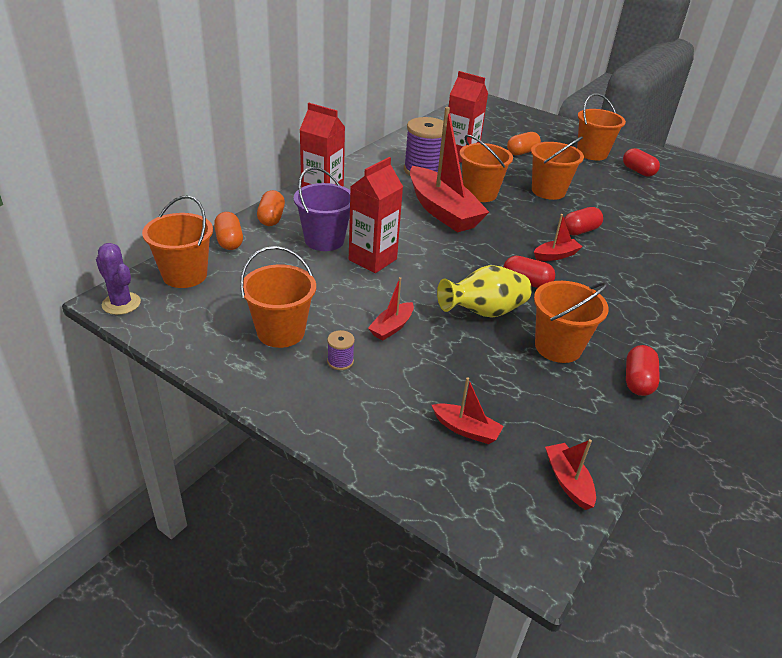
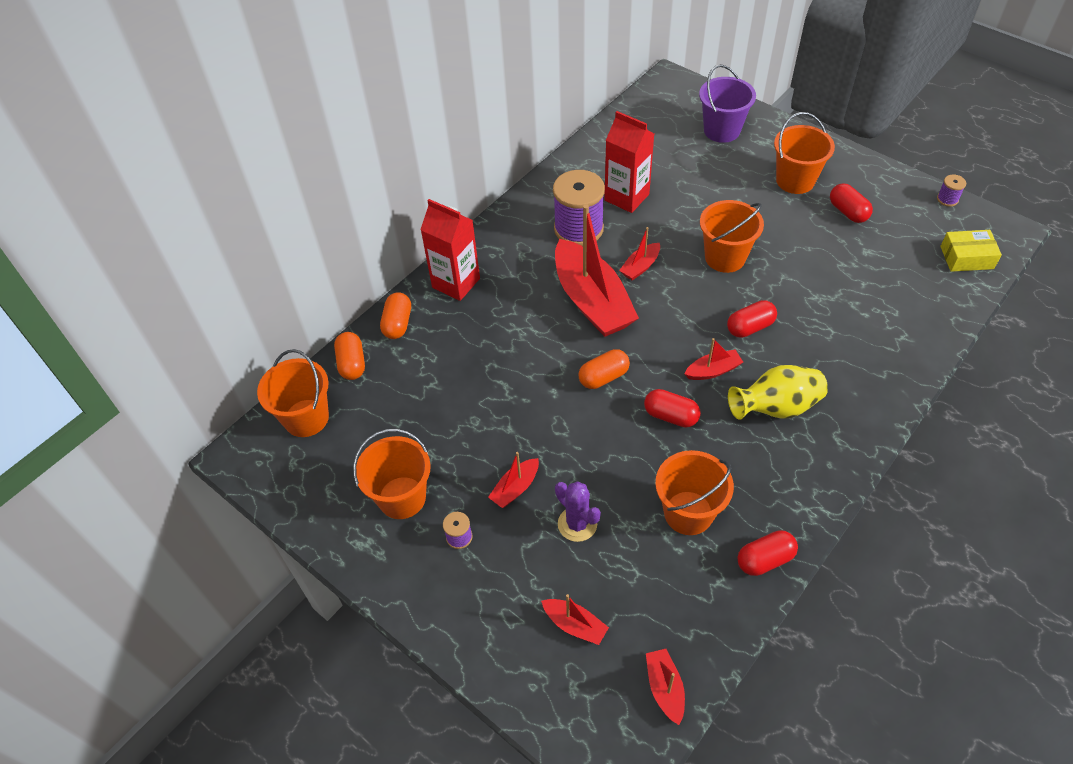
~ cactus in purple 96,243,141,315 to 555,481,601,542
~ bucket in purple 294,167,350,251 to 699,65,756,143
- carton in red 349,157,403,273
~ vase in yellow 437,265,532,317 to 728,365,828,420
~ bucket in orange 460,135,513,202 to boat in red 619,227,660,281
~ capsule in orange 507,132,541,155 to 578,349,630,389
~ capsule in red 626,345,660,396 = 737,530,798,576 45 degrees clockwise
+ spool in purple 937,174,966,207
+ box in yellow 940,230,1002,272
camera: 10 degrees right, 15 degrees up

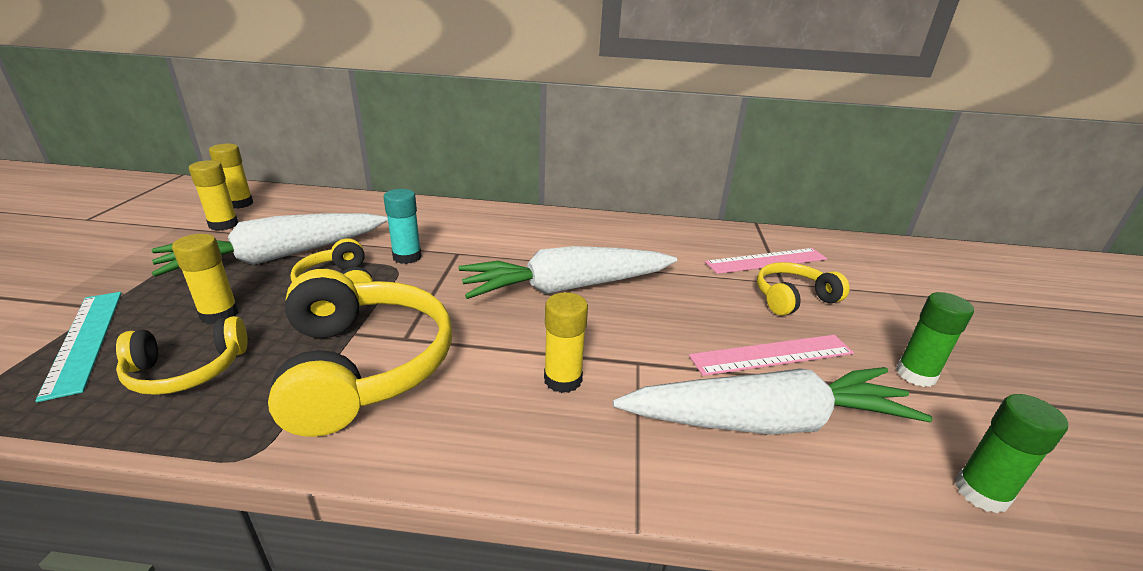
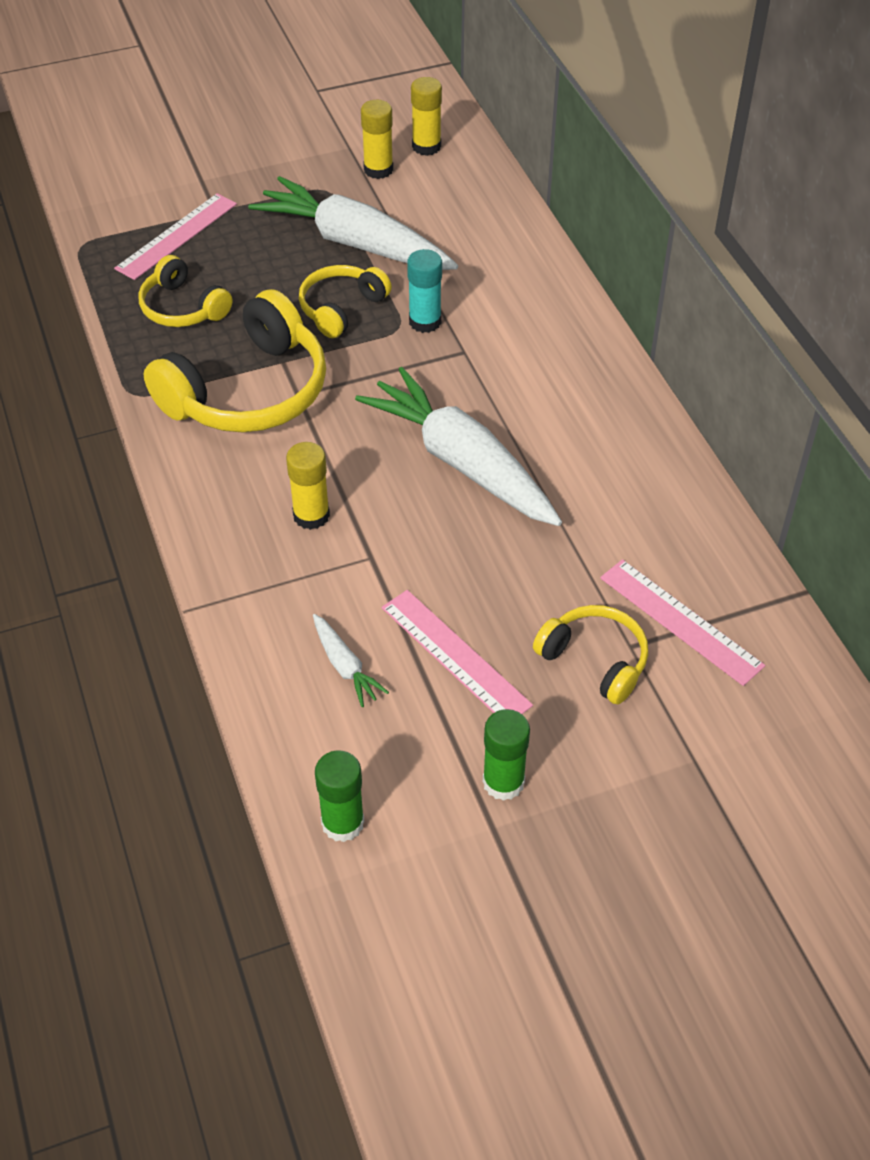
~ ruler in turquoise 35,292,122,402 to ruler in pink 114,193,237,280
- glue stick in yellow 172,234,239,324
~ carrot in white 613,367,933,435 = 313,614,389,707 x0.43
camera: 65 degrees right, 20 degrees up

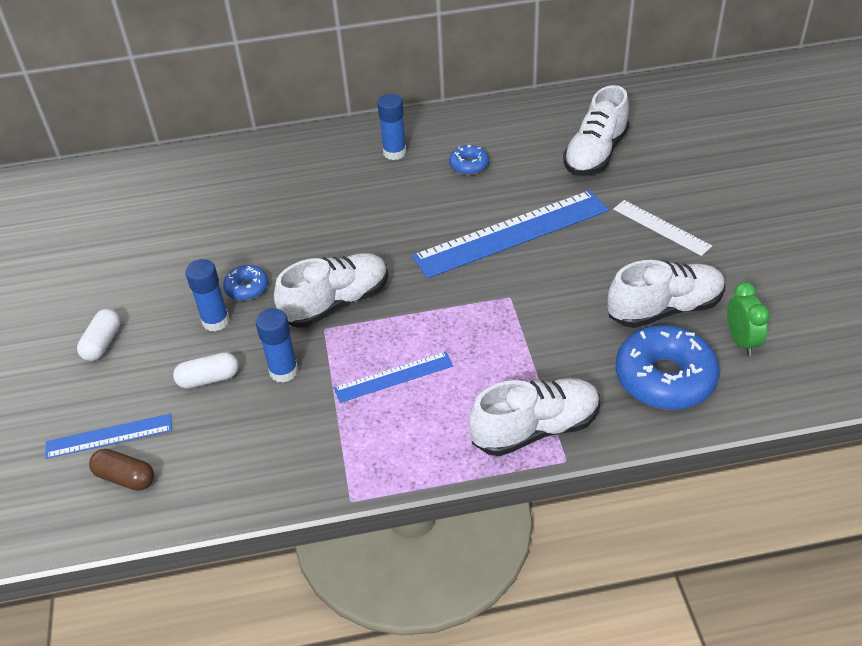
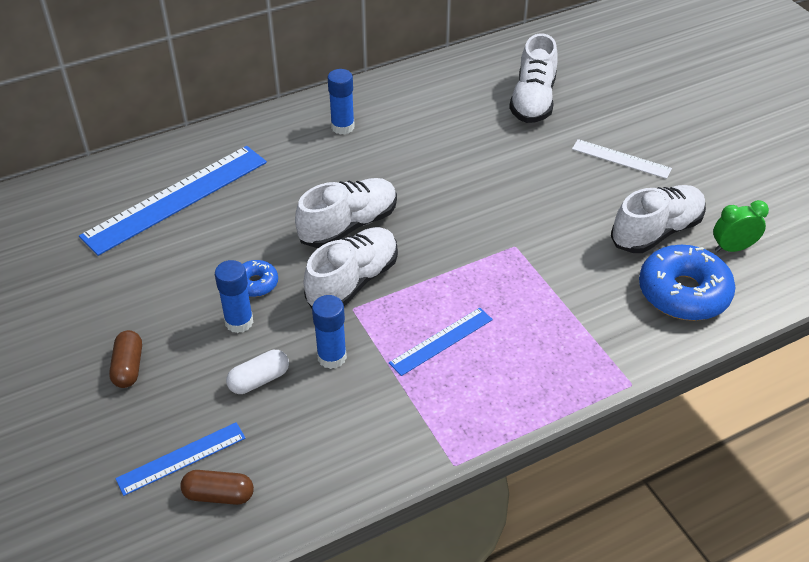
~ capsule in white 77,309,121,361 to capsule in brown 109,330,142,388
~ ruler in blue 412,190,609,278 to 79,146,267,256
- donut in blue 449,145,489,175
~ shoe in white 469,378,600,456 to 295,178,397,248
~ clock in green 727,282,770,356 = 713,200,769,252 75 degrees counterclockwise
camera: 20 degrees left, 0 degrees up

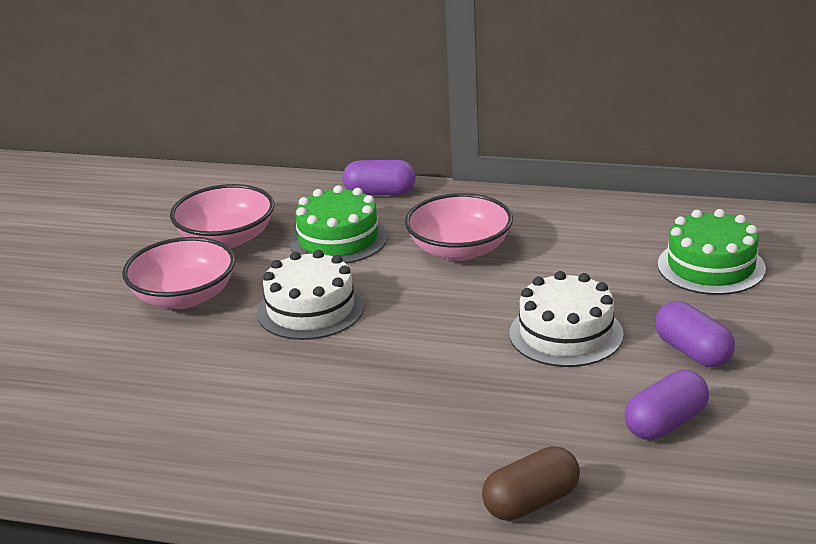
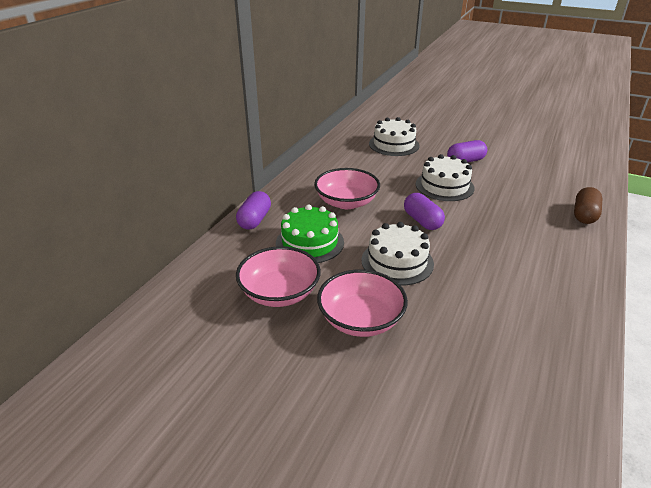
~ capsule in brown 482,446,580,521 = 574,187,603,224 45 degrees clockwise
~ capsule in purple 625,370,709,440 to 404,193,445,230
~ cake in green 658,209,766,295 to cake in white 369,117,419,156
camera: 80 degrees left, 5 degrees up

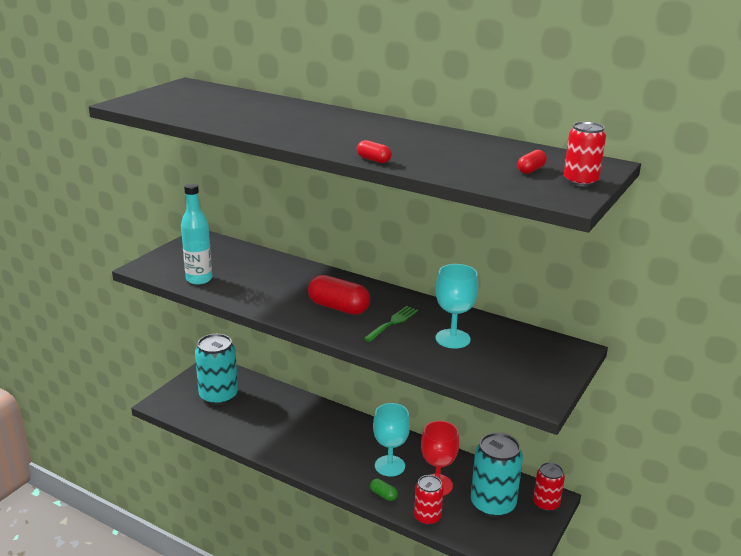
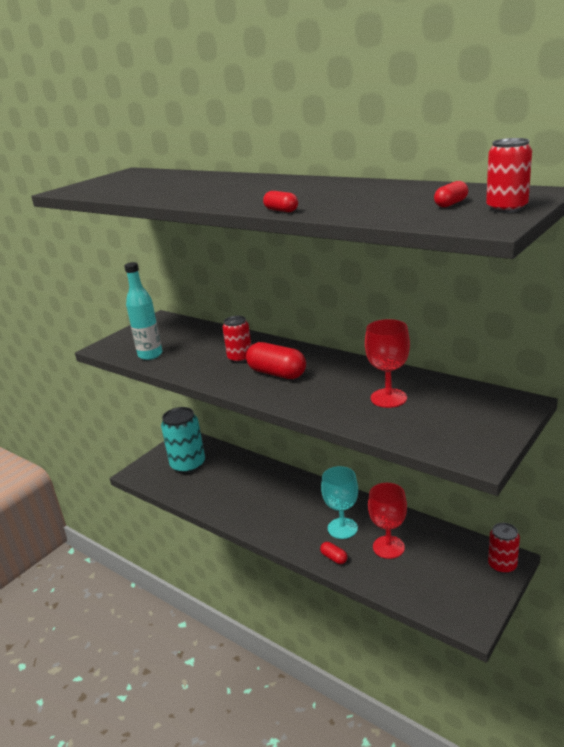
- fork in green 364,306,418,342
~ capsule in green 370,478,398,501 to capsule in red 320,542,348,564
~ can in red 414,475,444,525 to 223,316,251,363
~ goblet in turquoise 435,264,478,349 to goblet in red 365,319,410,408
- can in turquoise 471,433,523,517
camera: 10 degrees right, 0 degrees up

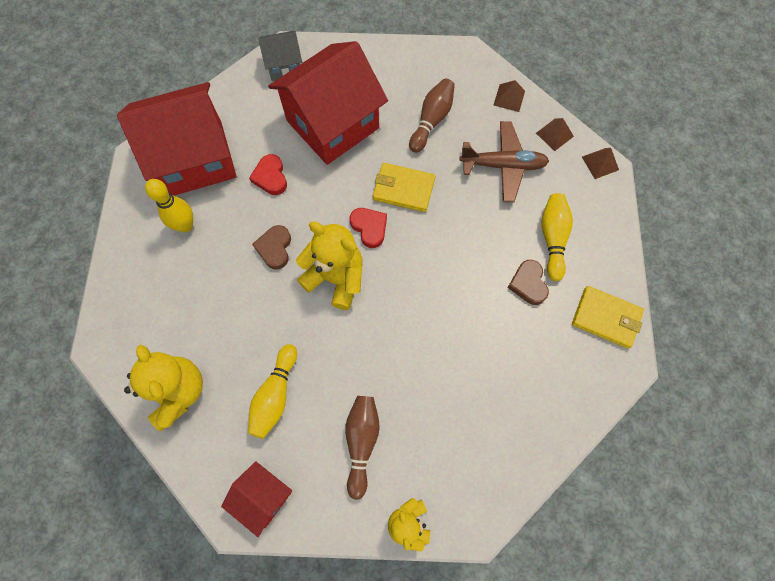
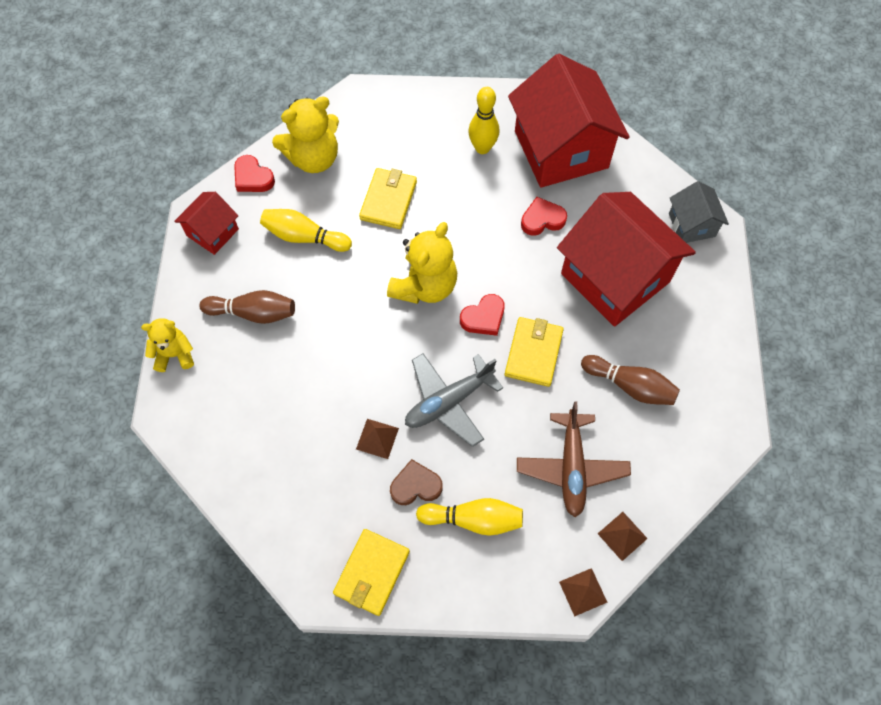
- heart in brown 252,225,291,270
~ pyramid in brown 494,80,525,112 to 356,419,399,459
+ heart in red 234,155,275,192
+ wallet in yellow 359,168,417,229
+ plane in grey 405,353,503,447
camera: 90 degrees right, 5 degrees down

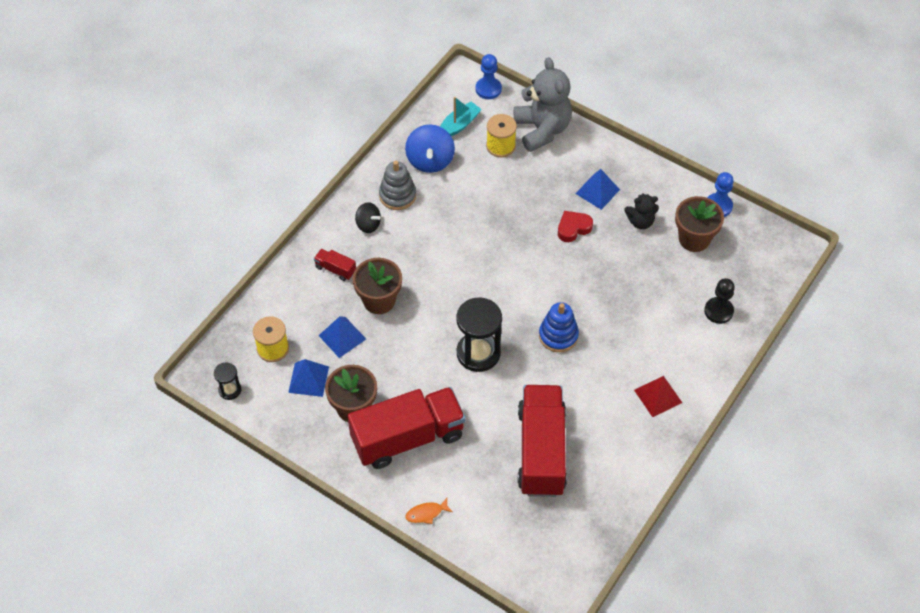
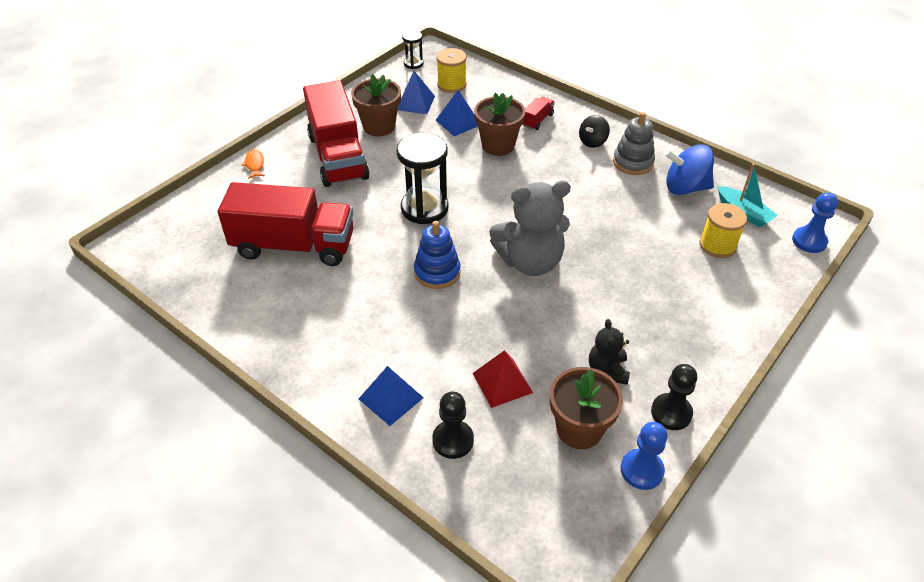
~ teddy bear in grey 514,57,572,152 to 489,181,571,276
- heart in red 558,211,593,242
~ pyramid in blue 575,169,620,210 to 359,366,424,426
~ pyramid in red 634,376,682,417 to 473,350,533,408
+ pawn in black 651,364,697,430
camera: 95 degrees right, 10 degrees down

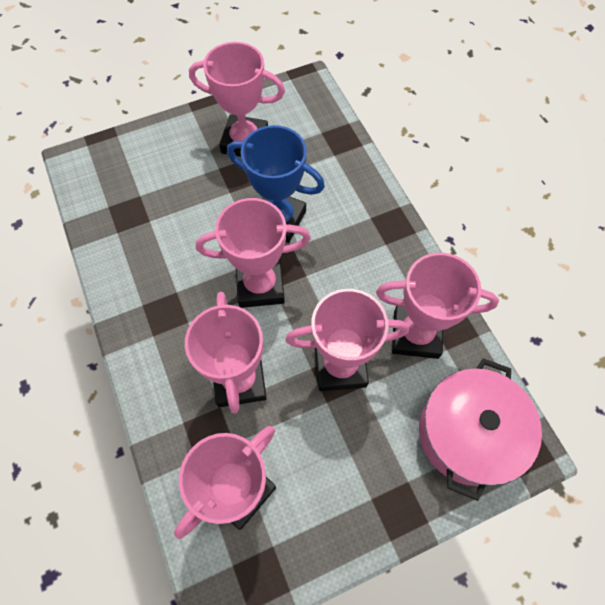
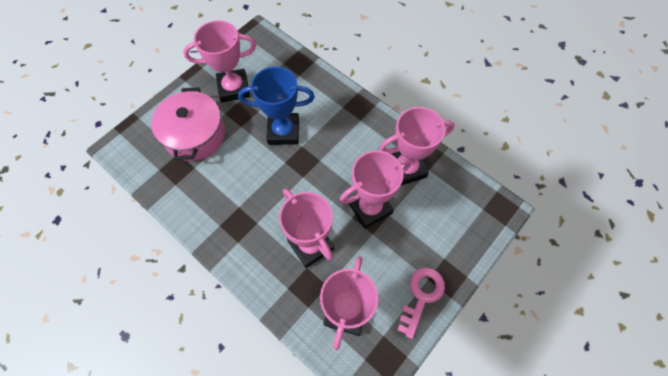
- trophy in pink 196,198,311,308
~ pot in pink 419,358,542,501 to 151,87,225,161
+ key in pink 397,267,445,339
camera: 25 degrees left, 0 degrees up

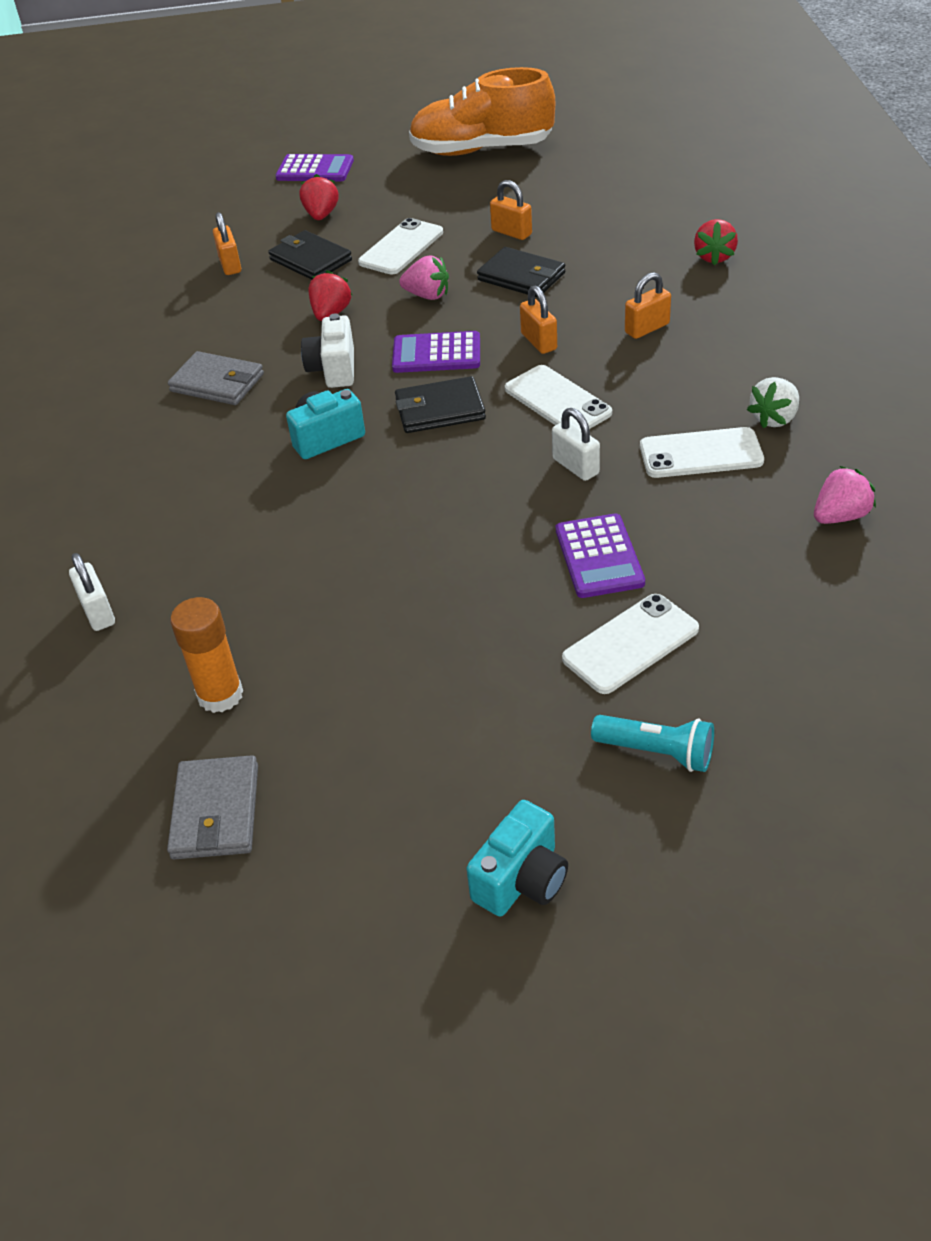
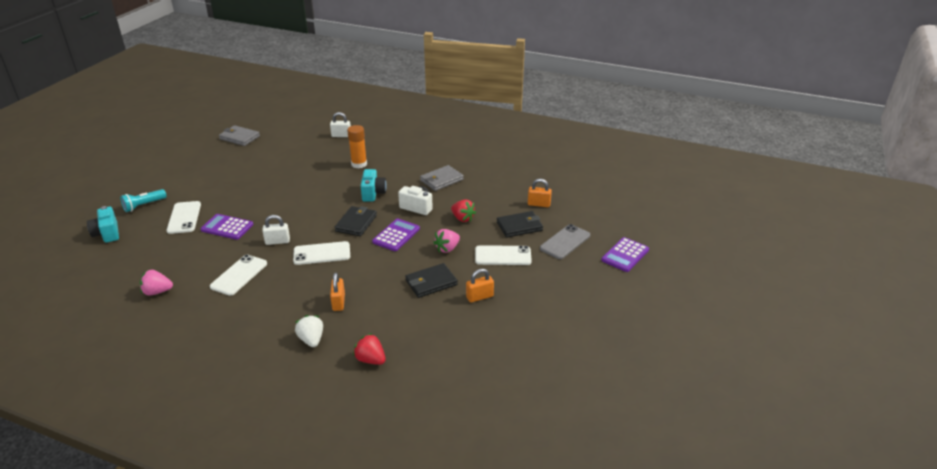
~ glue stick in orange 170,597,243,713 to 347,125,367,168
~ strawberry in red 300,174,338,220 to phone in grey 540,224,590,259
~ phone in white 358,218,443,275 = 475,245,532,265 60 degrees counterclockwise
- shoe in orange 409,67,555,156
~ camera in turquoise 466,800,568,917 to 87,206,119,243
- padlock in orange 520,285,557,354
~ strawberry in white 747,377,799,428 to 295,315,323,347
~ strawberry in pink 814,466,876,524 = 140,270,173,296 90 degrees clockwise
camera: 115 degrees right, 10 degrees down

